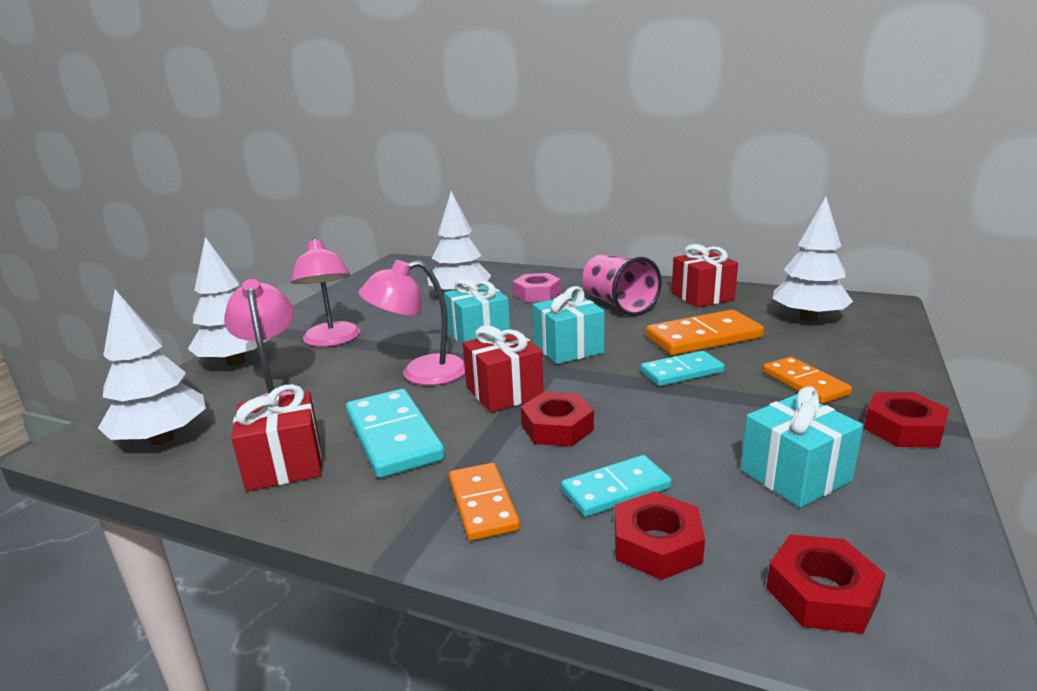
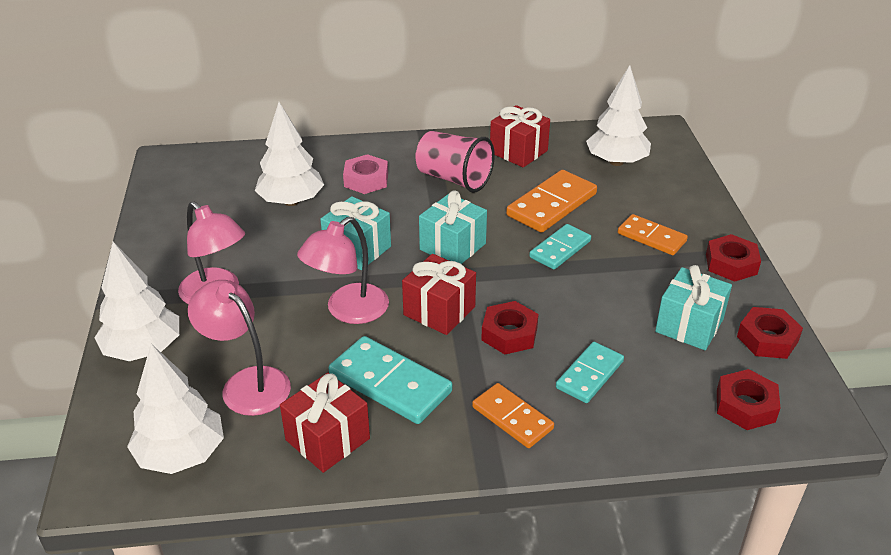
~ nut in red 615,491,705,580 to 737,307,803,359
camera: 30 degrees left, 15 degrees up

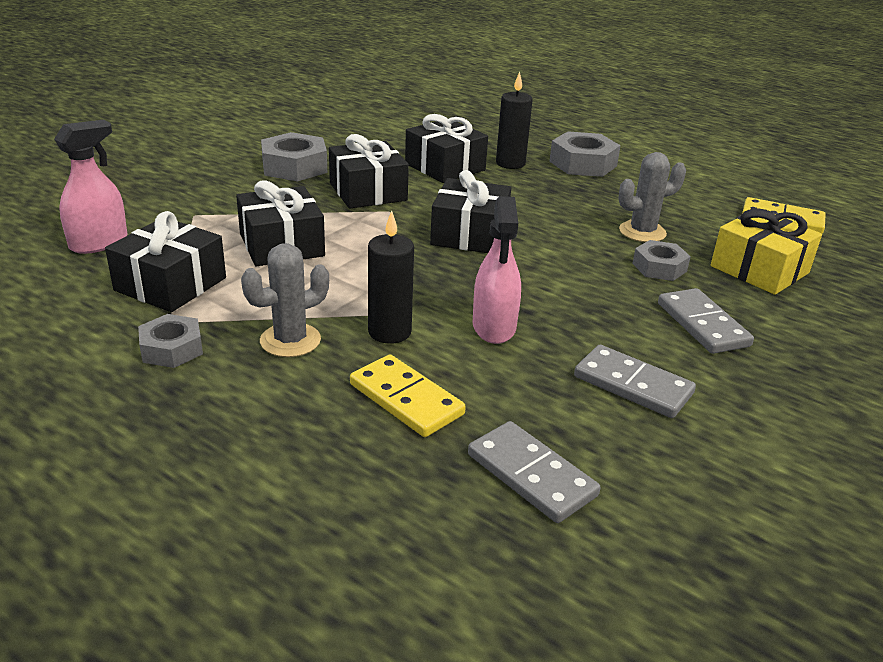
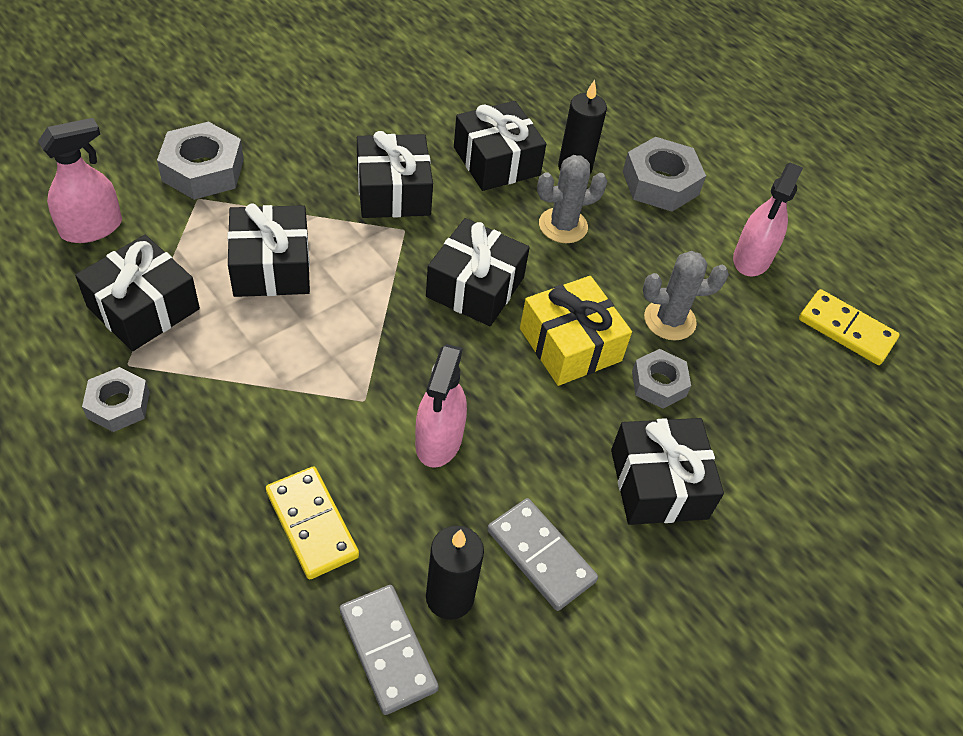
~ cactus in grey 241,243,329,357 to 537,155,607,243
~ nut in grey 261,132,327,181 to 157,122,244,200
~ candle in black 368,211,414,344 to 426,526,484,620
~ domino in grey 658,288,754,354 to gift in black 611,418,724,525
~ gift in yellow 711,209,822,295 to 520,276,632,386
+ spray bottle in pink 733,163,803,276
camera: 10 degrees right, 20 degrees up

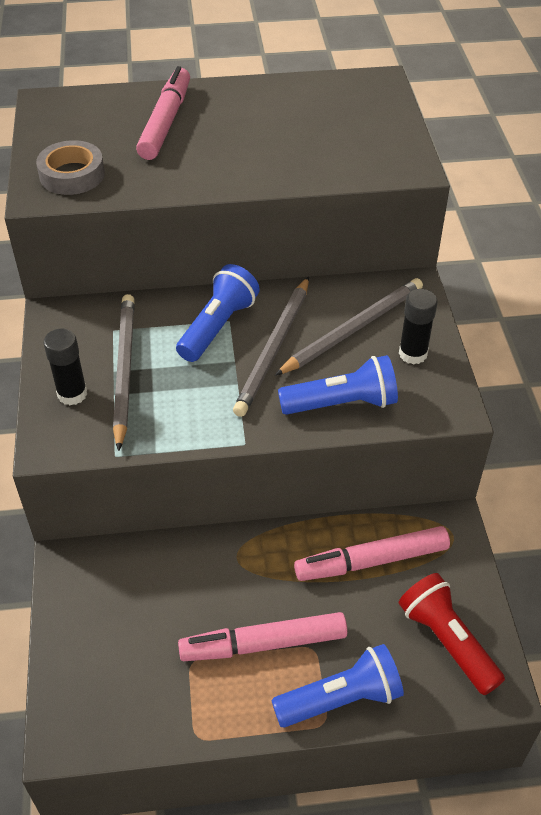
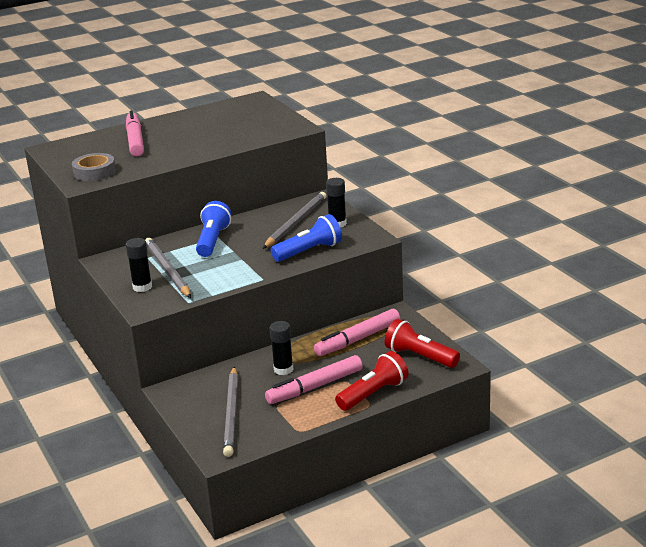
~ pencil in grey 233,277,309,417 to 223,366,238,457
~ flashlight in blue 271,644,404,728 to flashlight in red 335,351,408,411
+ glue stick in black 270,321,293,375
camera: 20 degrees left, 20 degrees down

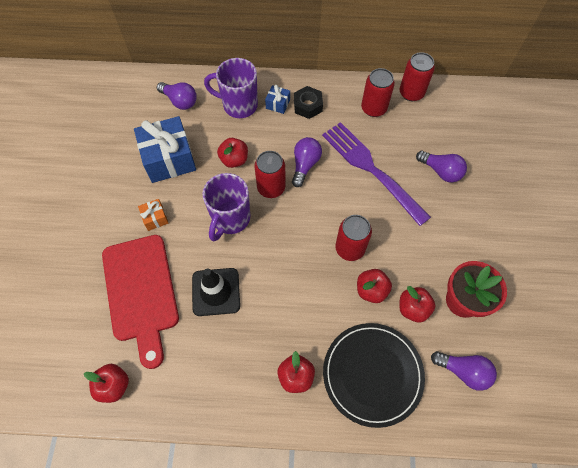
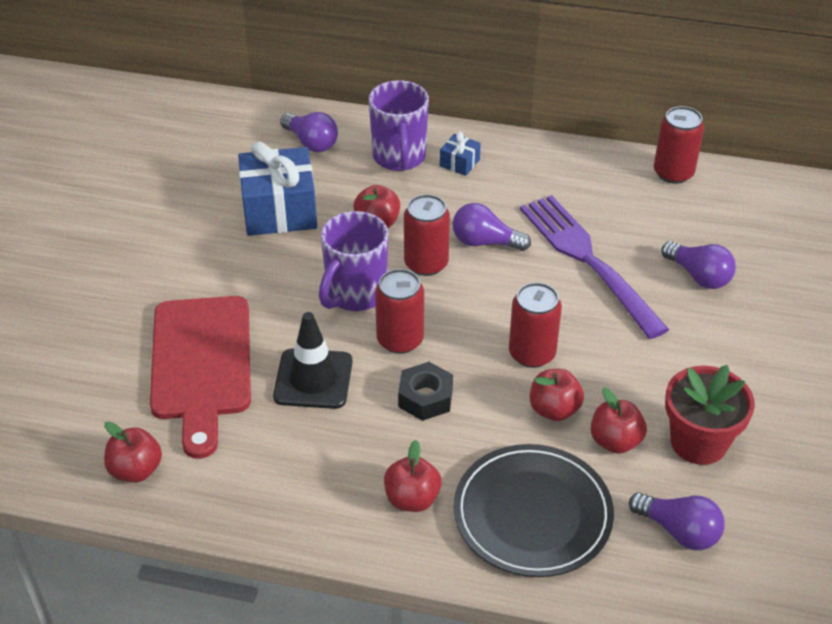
- gift in orange 138,199,168,231
~ mug in purple 204,58,258,118 = 369,80,429,171 120 degrees counterclockwise
~ light bulb in purple 292,137,322,187 = 453,203,531,251 105 degrees counterclockwise
~ nut in black 294,86,323,119 to 398,362,453,421
~ can in red 361,68,395,117 to 375,269,424,354
camera: 10 degrees right, 20 degrees down

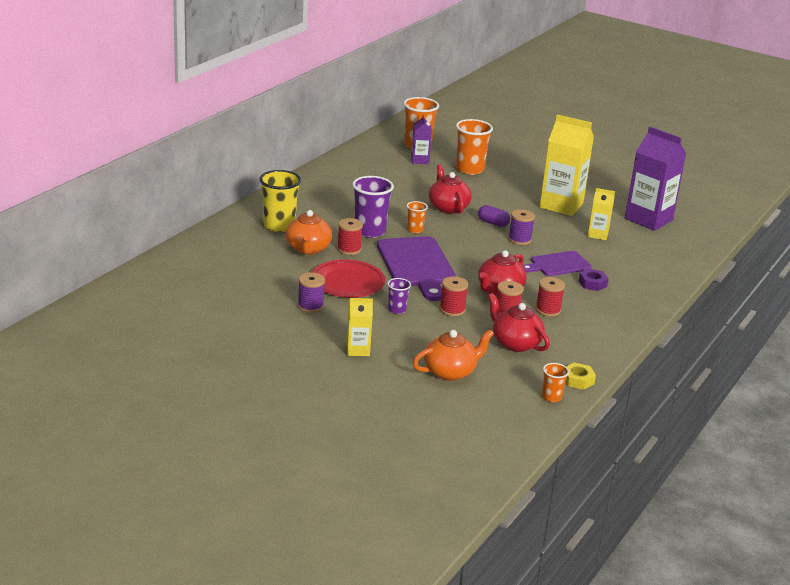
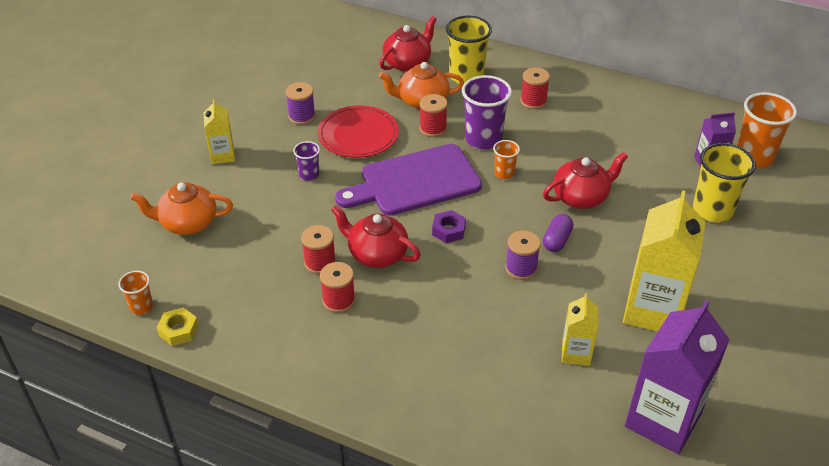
~ teapot in orange 413,330,494,381 = 130,182,233,235 120 degrees clockwise
~ spool in red 440,276,468,316 to 520,67,550,109
~ cup in orange 456,119,493,175 to cup in yellow 693,143,756,222
~ teapot in red 488,293,550,352 to 379,16,437,72
- cutting board in purple 522,251,592,276
~ nut in purple 579,269,609,291 to 432,210,466,243
camera: 85 degrees right, 15 degrees up

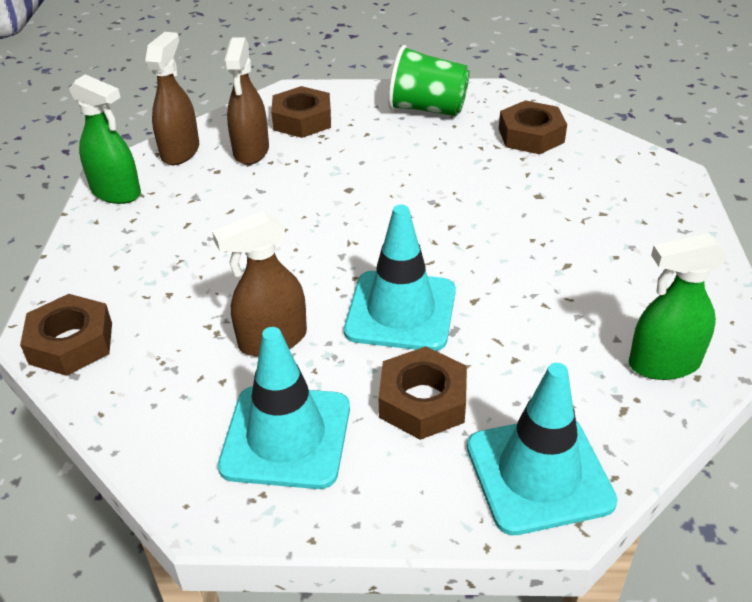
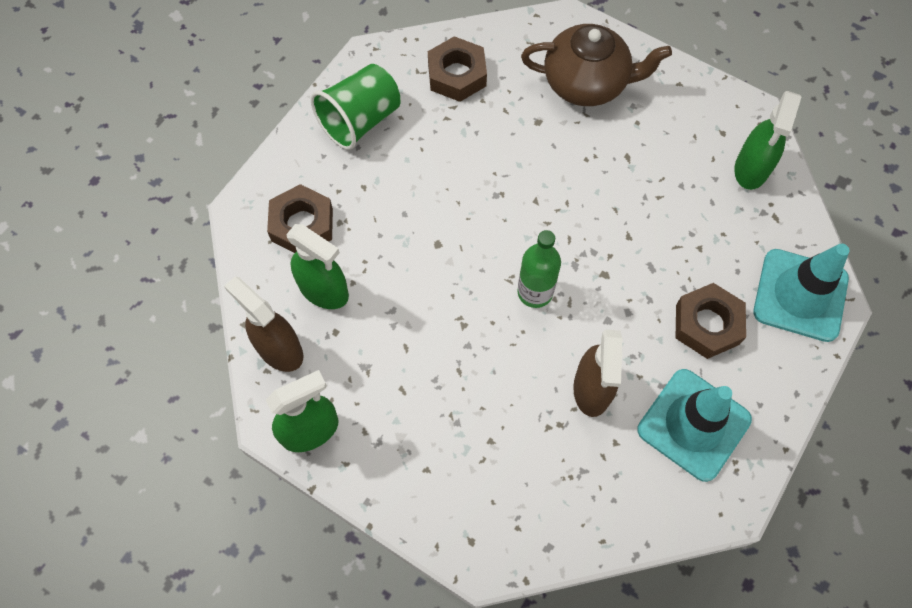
- nut in brown 20,294,112,376
~ spray bottle in brown 224,38,269,165 to spray bottle in green 286,224,349,309
- traffic cone in turquoise 344,205,456,351
+ bottle in green 517,230,561,308
+ teapot in brown 521,24,672,106
camera: 60 degrees left, 25 degrees up

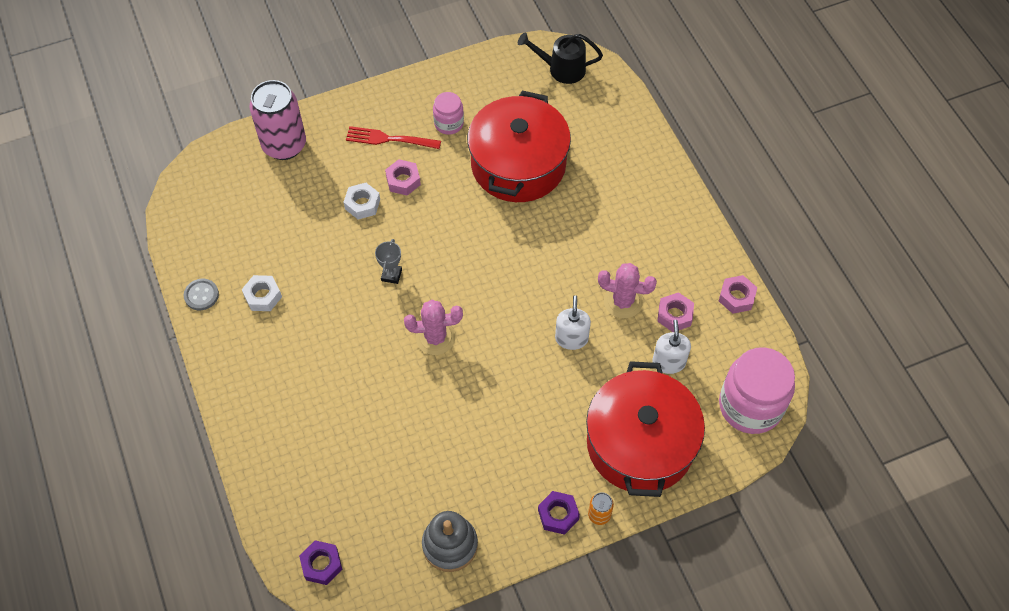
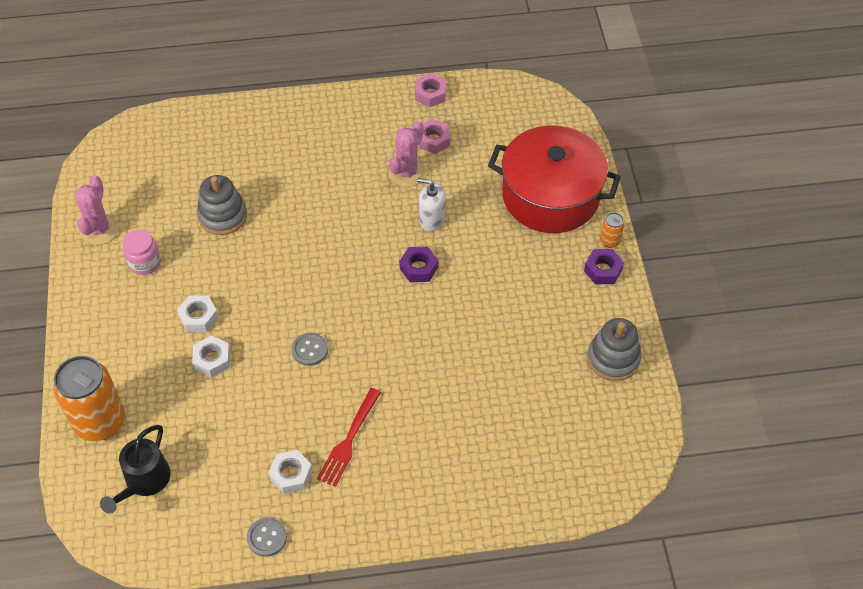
~ can in pink 250,80,306,160 to can in orange 53,356,125,441
~ nut in purple 299,540,343,585 to 399,247,438,282
~ fork in red 346,126,441,149 to 317,388,381,487
~ trophy in grey 375,239,402,284 to button in grey 292,333,328,366
~ nut in pink 385,159,421,195 to nut in white 177,296,219,332
~ cactus in pink 404,300,463,355 to 75,175,119,245
~ pot in red 467,90,571,202 to stacking toy in grey 197,175,247,235
~ watering can in black 518,33,603,84 to 100,425,171,514
- soap dispenser in white 652,320,691,374
- jar in pink 719,347,795,434
camera: 75 degrees left, 5 degrees down

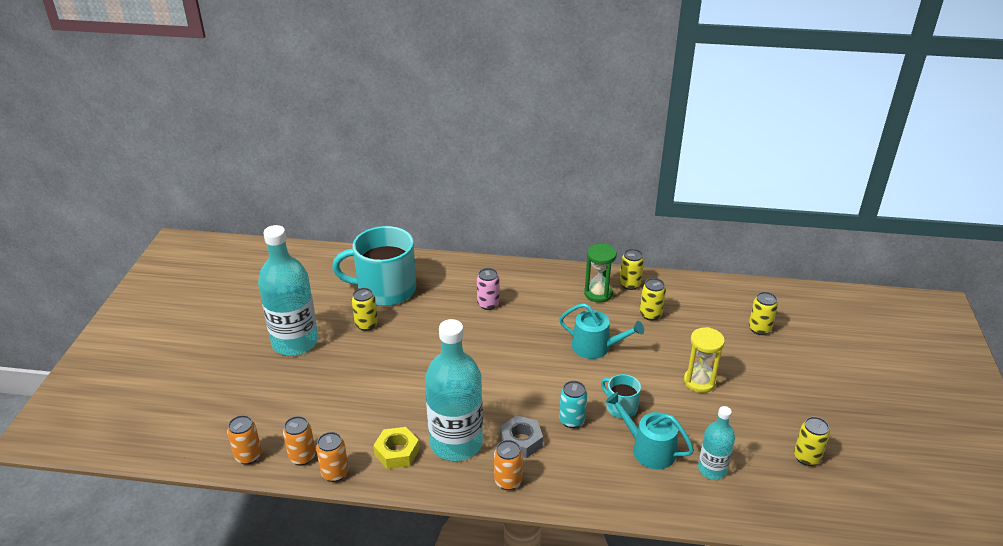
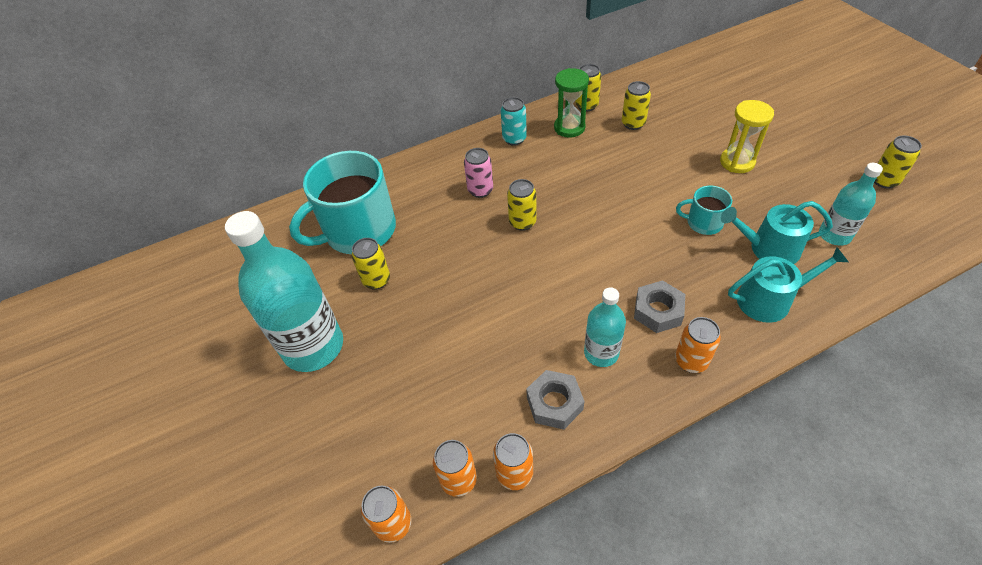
~ nut in yellow 373,427,420,469 to nut in grey 526,370,585,430
~ bottle in turquoise 425,319,483,461 = 584,287,626,367 x0.53
~ watering can in turquoise 559,303,644,359 to 728,247,849,323
~ can in turquoise 559,381,587,428 to 501,97,527,146
~ can in yellow 749,292,778,335 to 507,179,537,231
camera: 30 degrees left, 15 degrees up

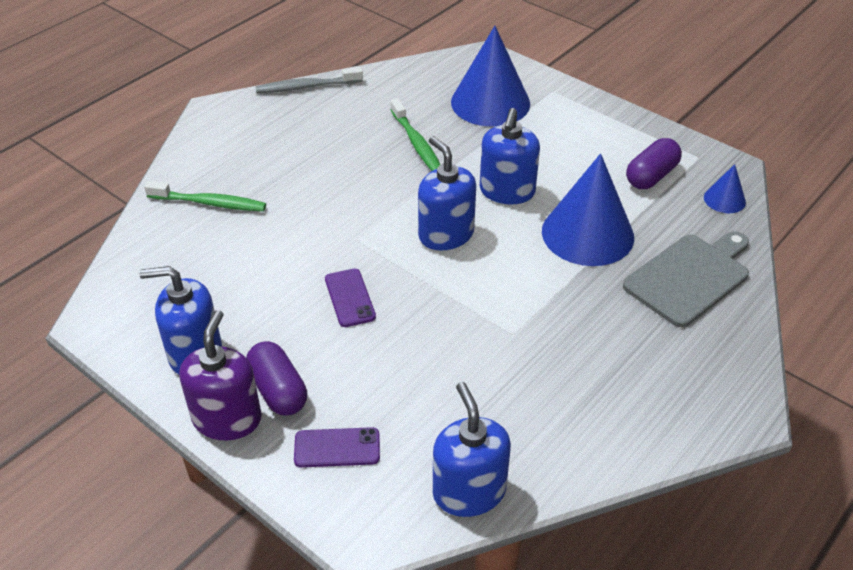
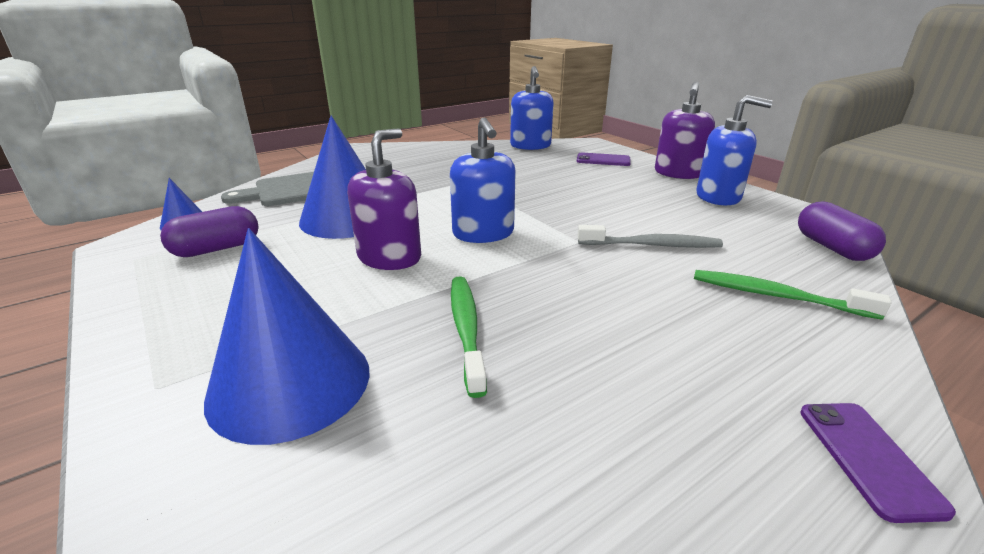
~ capsule in purple 246,341,307,416 to 798,201,886,261
~ toothbrush in grey 256,67,363,93 to 578,225,723,248
~ phone in purple 325,269,376,327 to 801,403,956,523
~ soap dispenser in blue 480,108,540,204 to soap dispenser in purple 347,128,421,270
camera: 165 degrees left, 15 degrees down

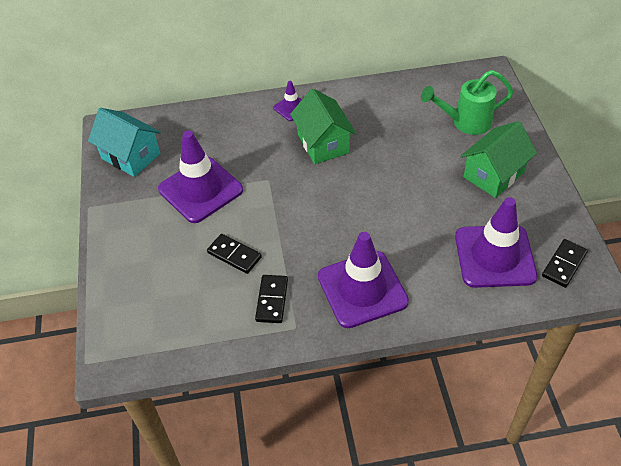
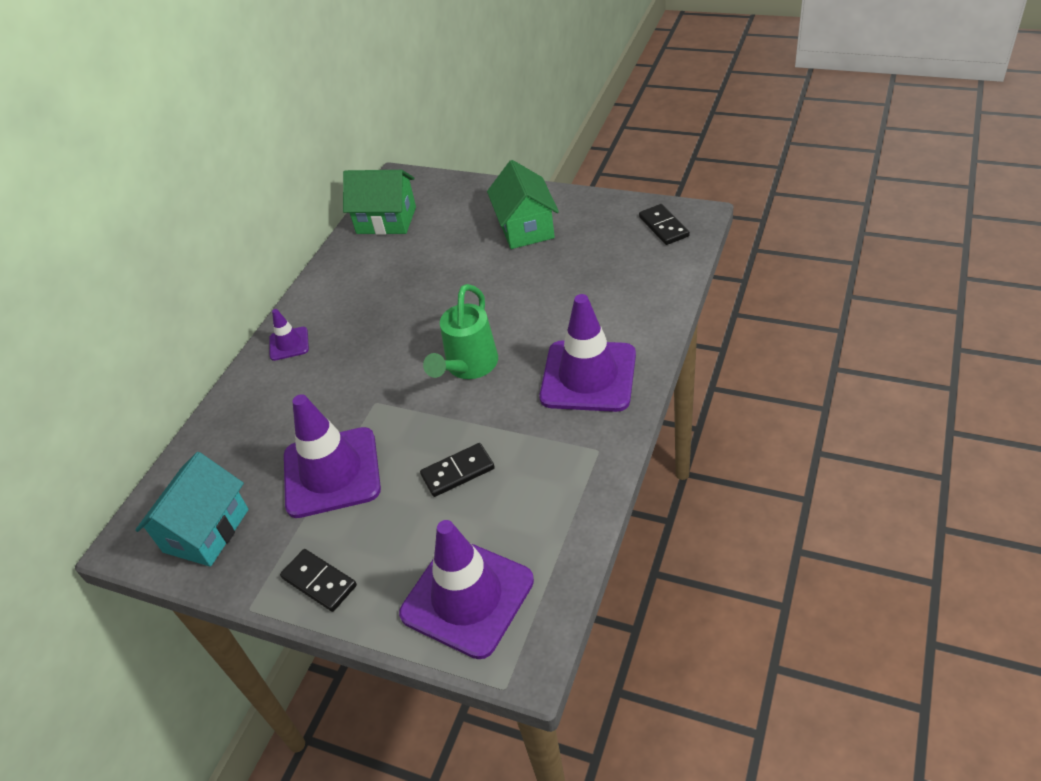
~ house in turquoise 88,108,161,177 = 135,452,249,567 45 degrees counterclockwise
~ domino in black 255,275,288,323 to 280,549,357,612
~ house in green 290,88,356,164 to 343,170,416,235
~ watering can in green 421,70,513,135 to 423,284,498,379
~ traffic cone in purple 455,197,538,288 to 399,520,534,659
camera: 55 degrees left, 5 degrees down

